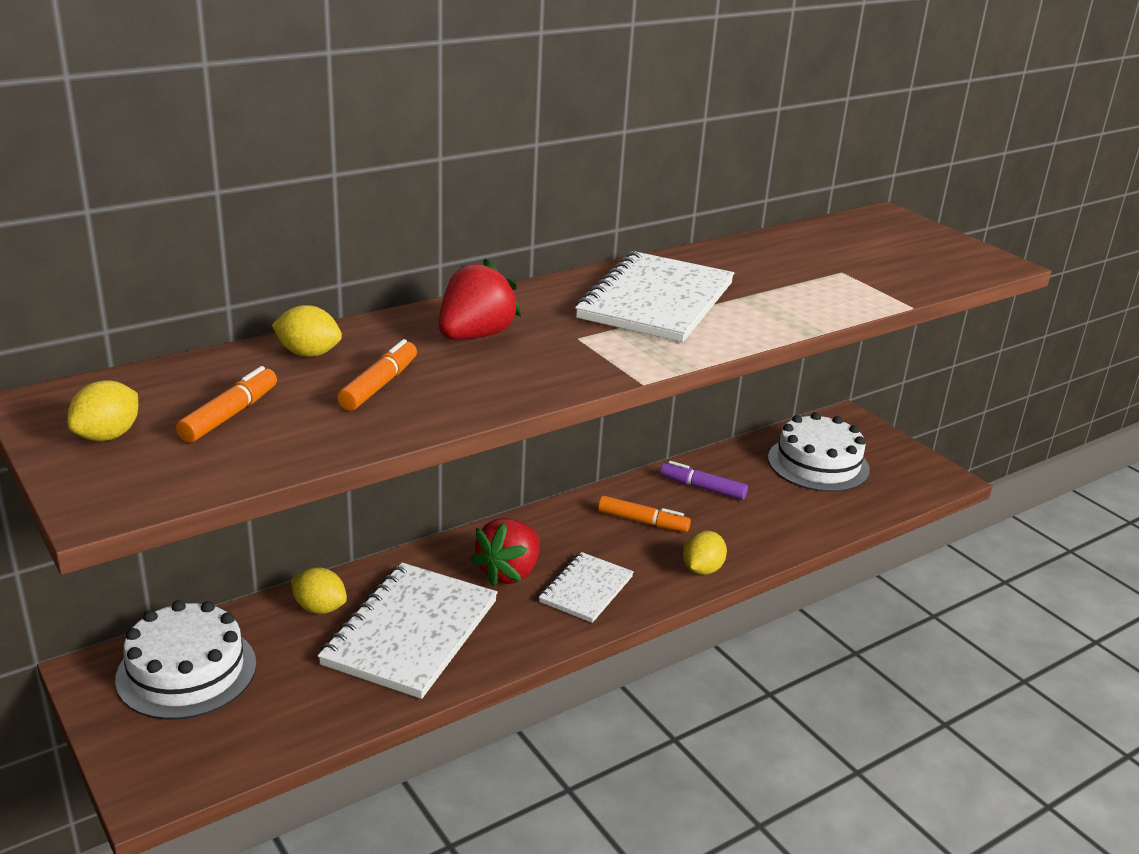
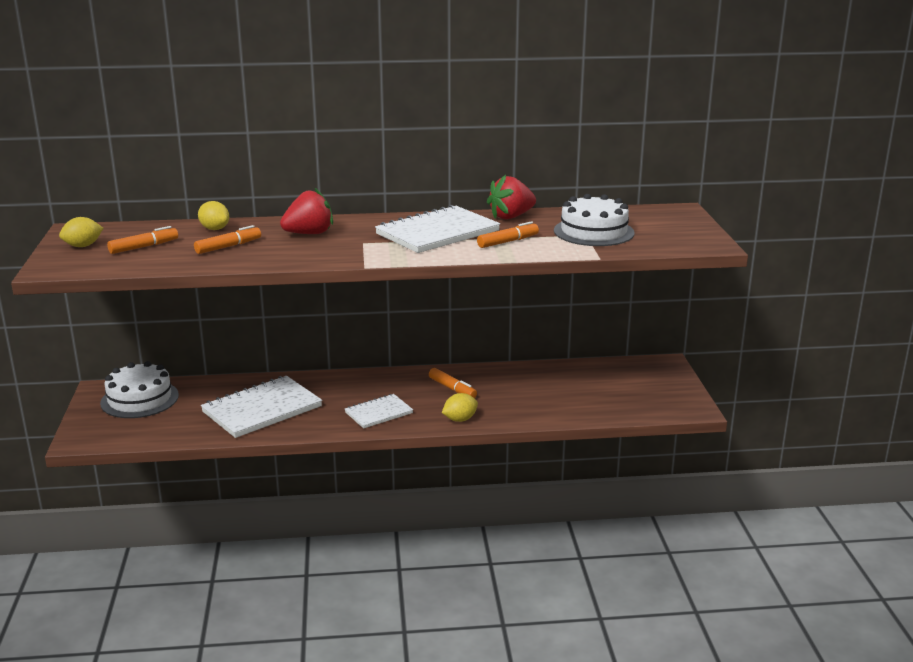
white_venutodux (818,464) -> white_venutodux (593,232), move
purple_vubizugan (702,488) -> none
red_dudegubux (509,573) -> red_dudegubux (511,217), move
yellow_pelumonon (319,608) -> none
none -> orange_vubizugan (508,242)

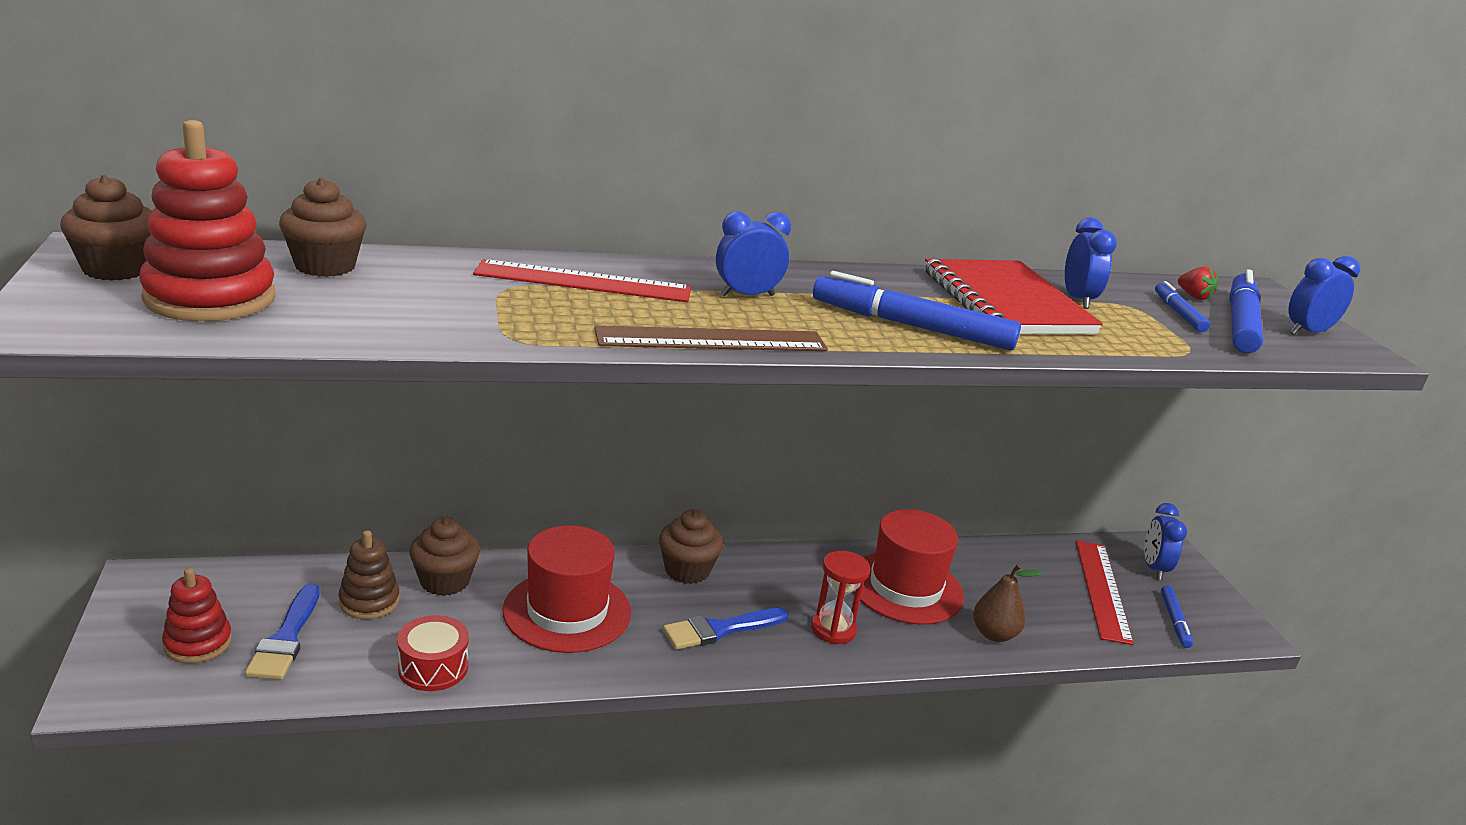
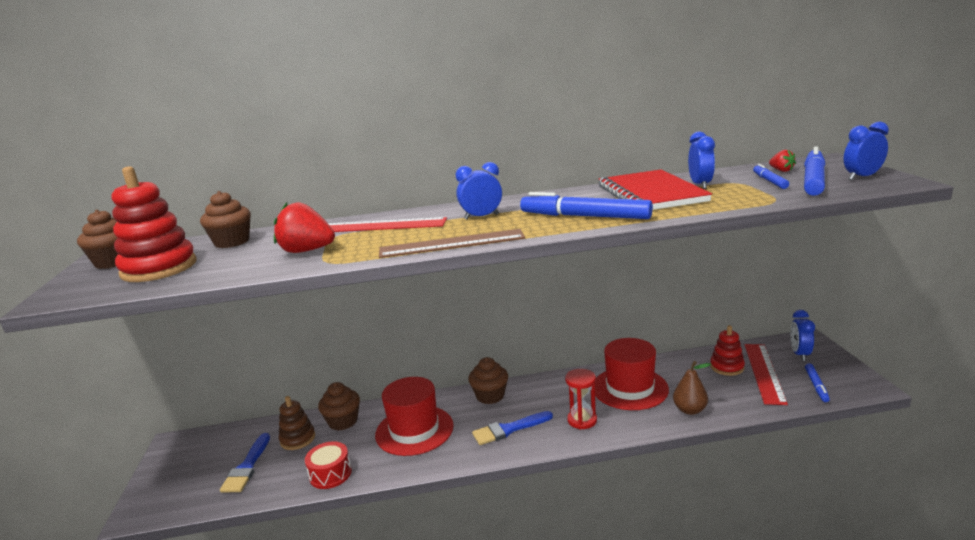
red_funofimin (198,643) -> red_funofimin (727,367), move
none -> red_dudegubux (307,251)

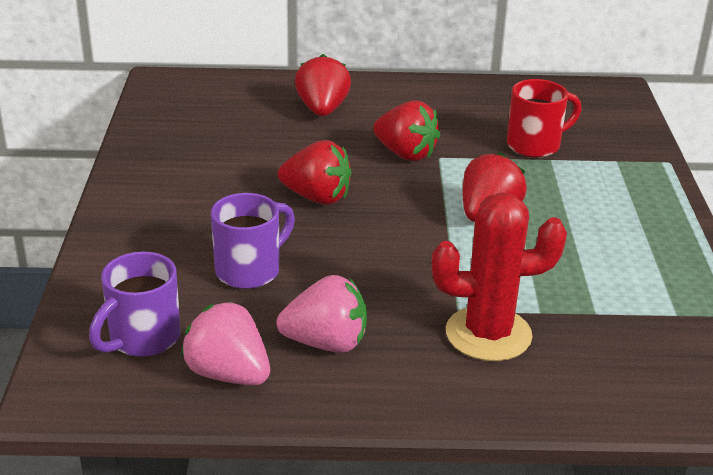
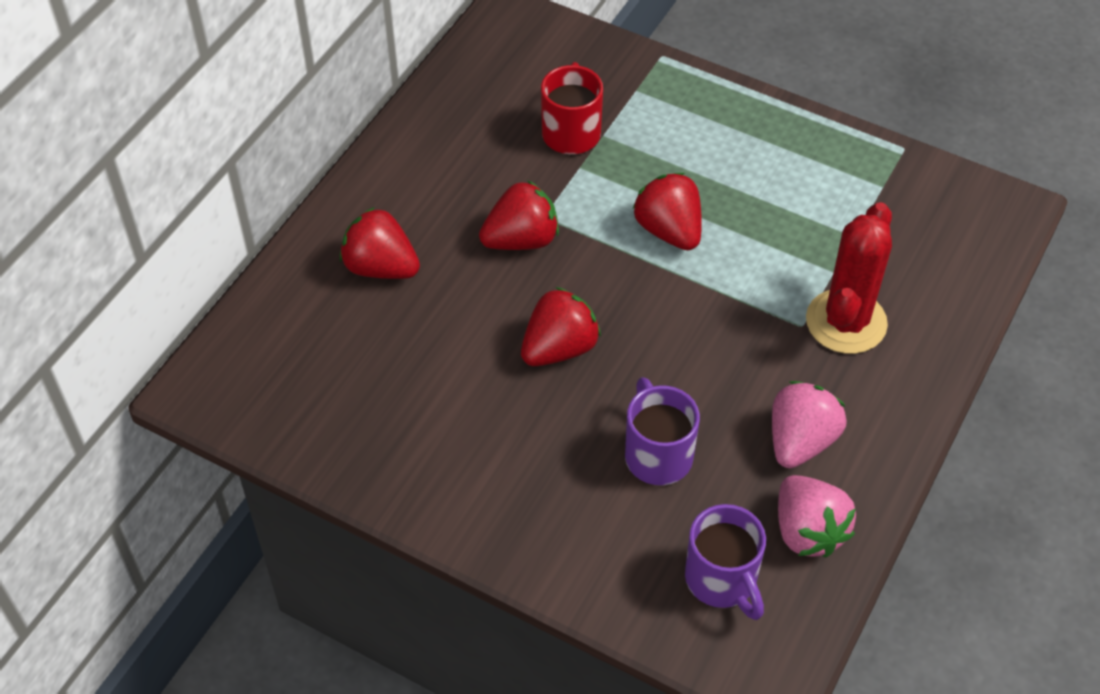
pink_dudegubux (228,374) -> pink_dudegubux (807,531), 90 degrees counterclockwise

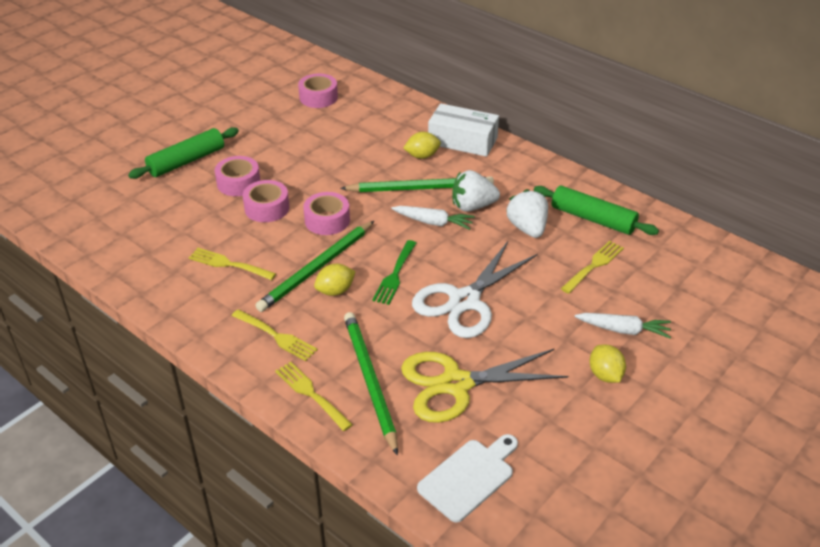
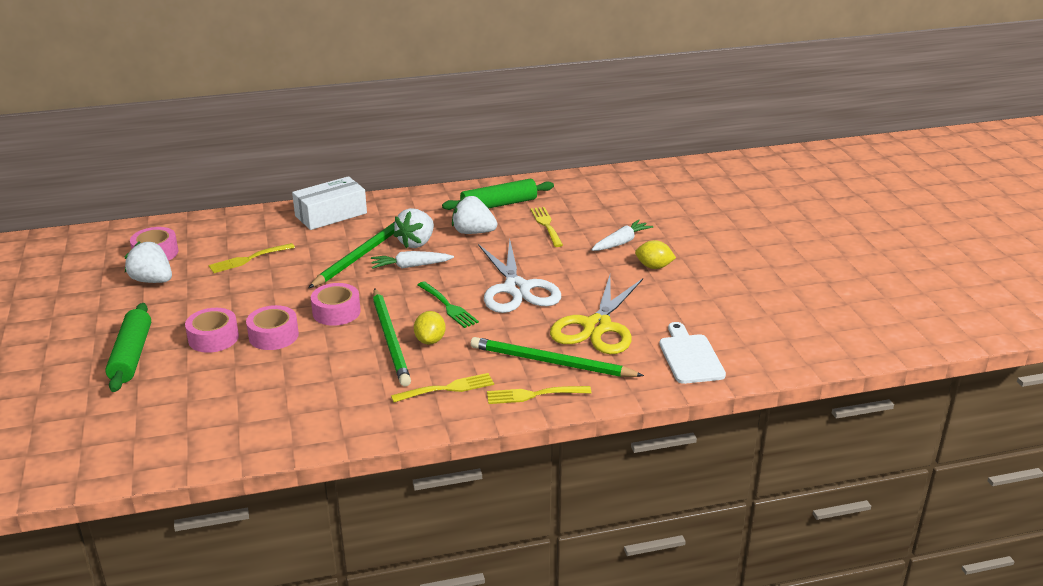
yellow_pelumonon (422,156) -> none
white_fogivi (433,222) -> white_fogivi (410,266), 150 degrees counterclockwise
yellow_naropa (229,264) -> yellow_naropa (248,259), move
none -> white_dudegubux (152,280)

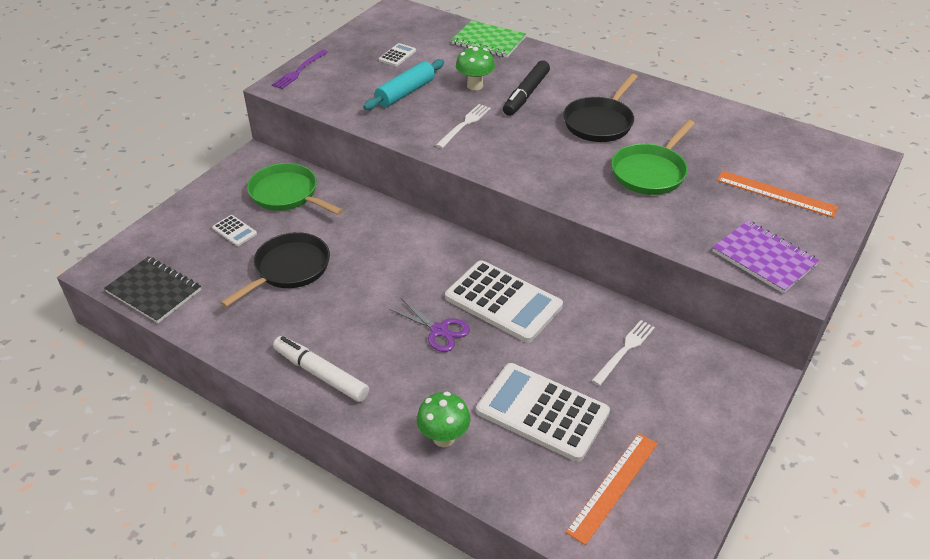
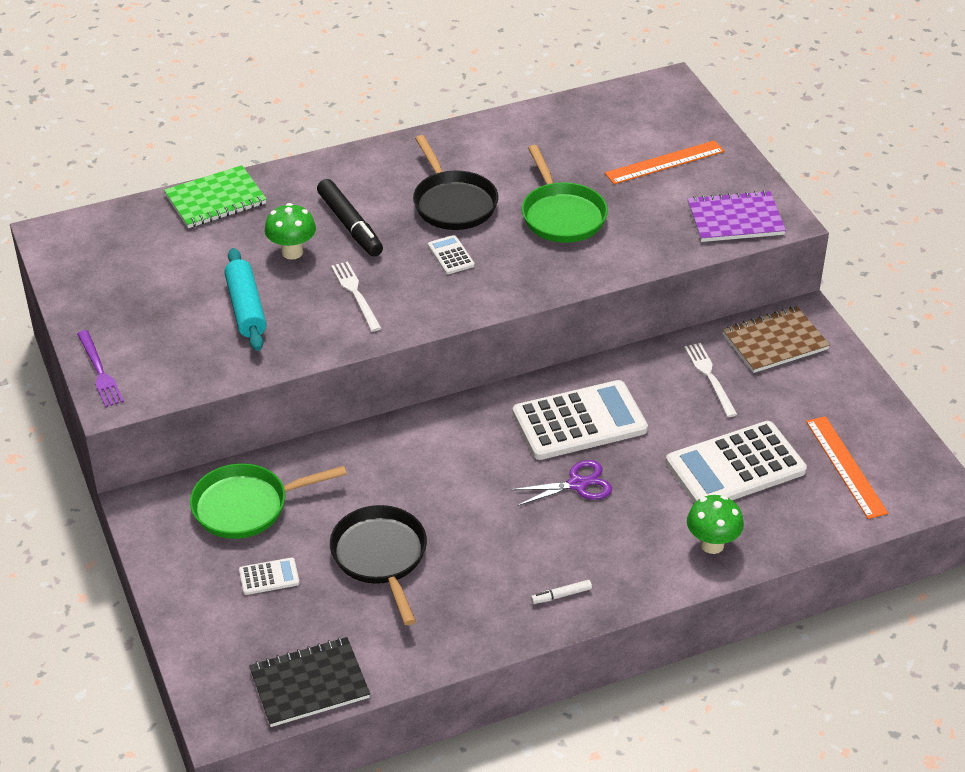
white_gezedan (397,55) -> white_gezedan (451,255), move
white_vubizugan (321,374) -> white_vubizugan (561,595), x0.46
none -> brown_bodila (775,342)

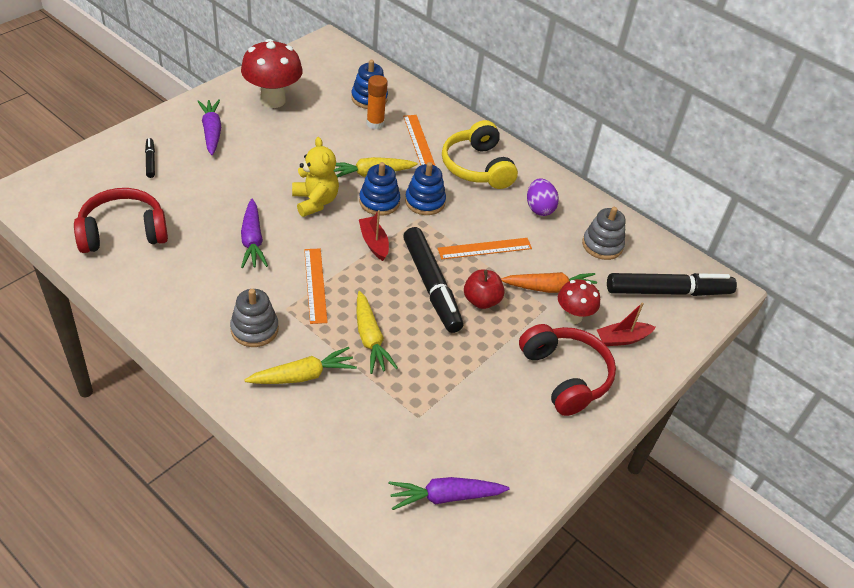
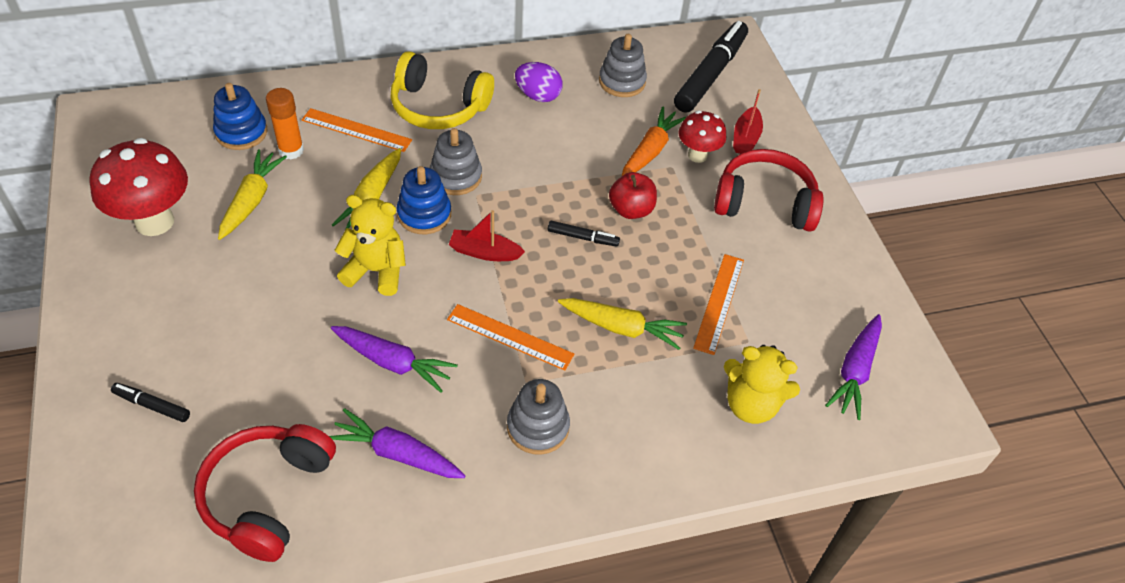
purple_fogivi (211,132) -> purple_fogivi (397,453), move
blue_funofimin (425,202) -> grey_funofimin (456,176)
black_vubizugan (431,285) -> black_vubizugan (583,237), x0.45
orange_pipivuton (485,248) -> orange_pipivuton (719,303), move
yellow_fogivi (302,376) -> yellow_fogivi (251,200), move
none -> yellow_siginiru (751,404)

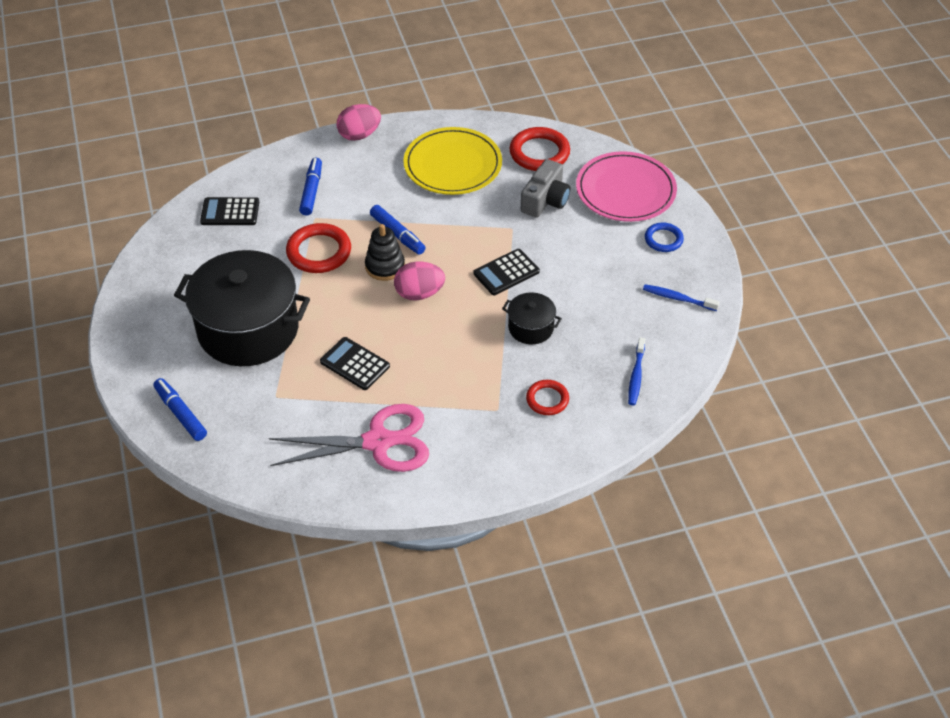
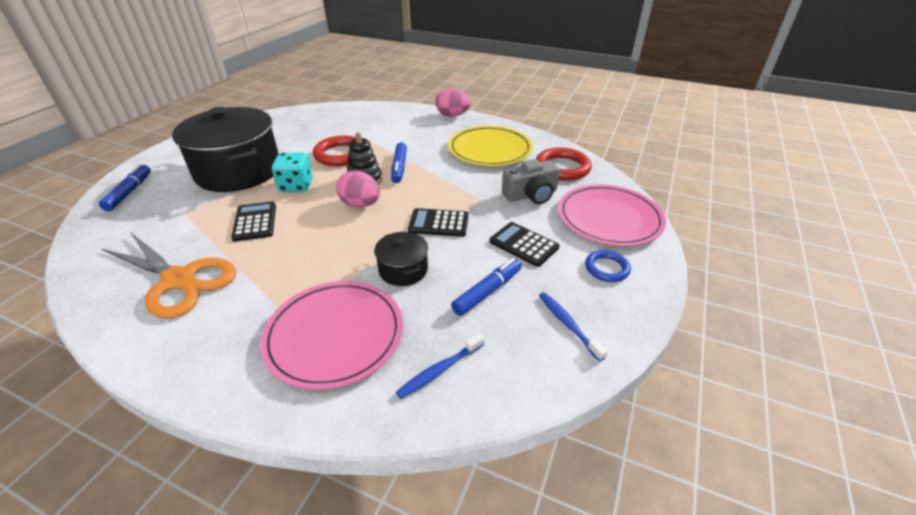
blue_vubizugan (311,191) -> blue_vubizugan (487,291), move
black_gezedan (230,212) -> black_gezedan (523,244), move
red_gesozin (547,399) -> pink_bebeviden (335,335)
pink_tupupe (378,442) -> orange_tupupe (179,280)
none -> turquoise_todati (296,186)

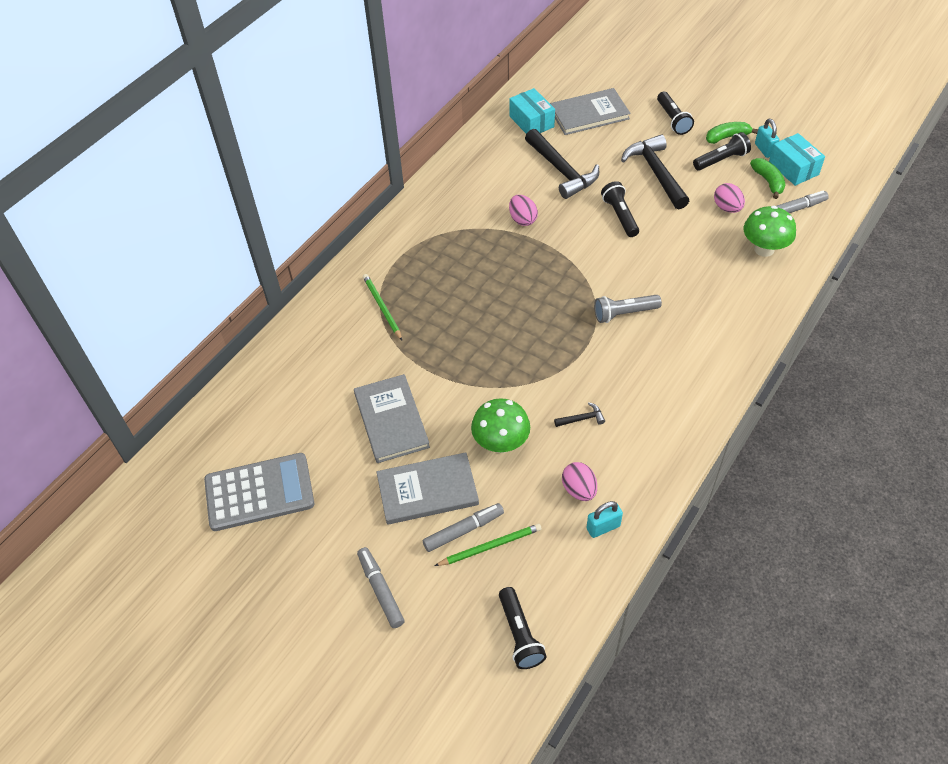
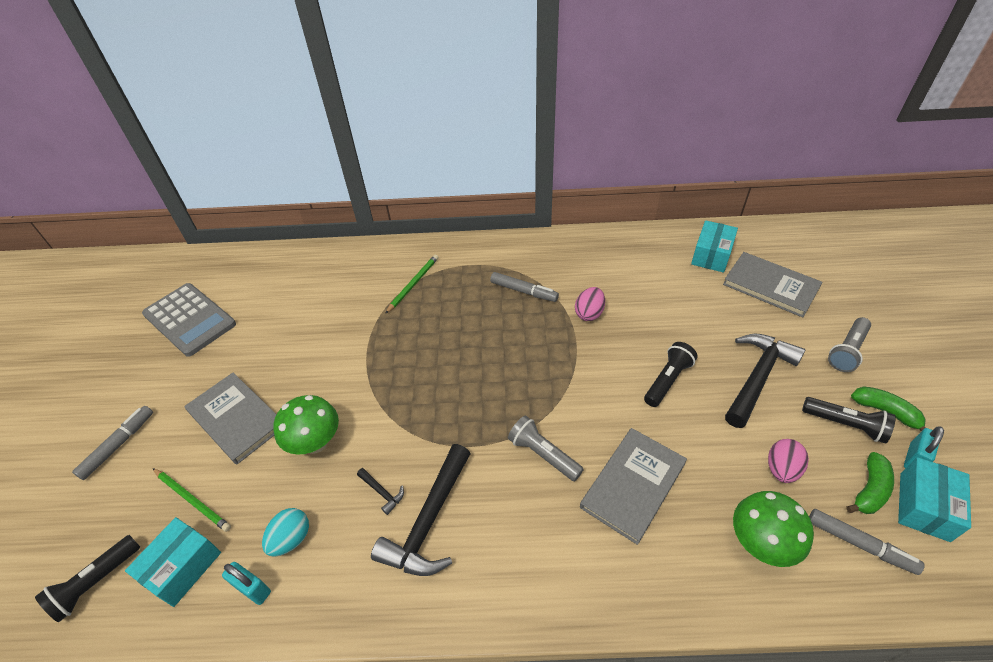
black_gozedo (672,120) -> grey_gozedo (847,351)
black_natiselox (562,171) -> black_natiselox (428,522), move
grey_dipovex (391,420) -> grey_dipovex (633,485), move
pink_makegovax (579,490) -> turquoise_makegovax (291,539)
grey_vubizugan (463,530) -> grey_vubizugan (524,291), move
none -> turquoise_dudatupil (183,567)

